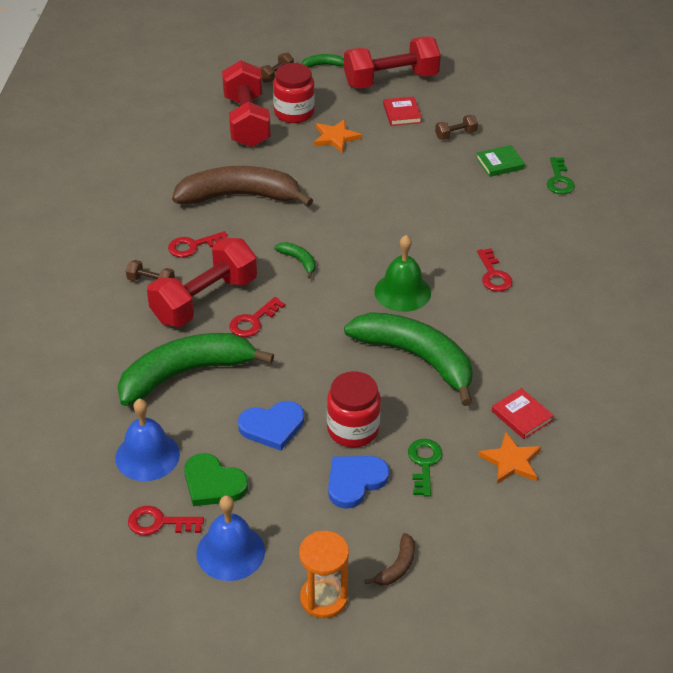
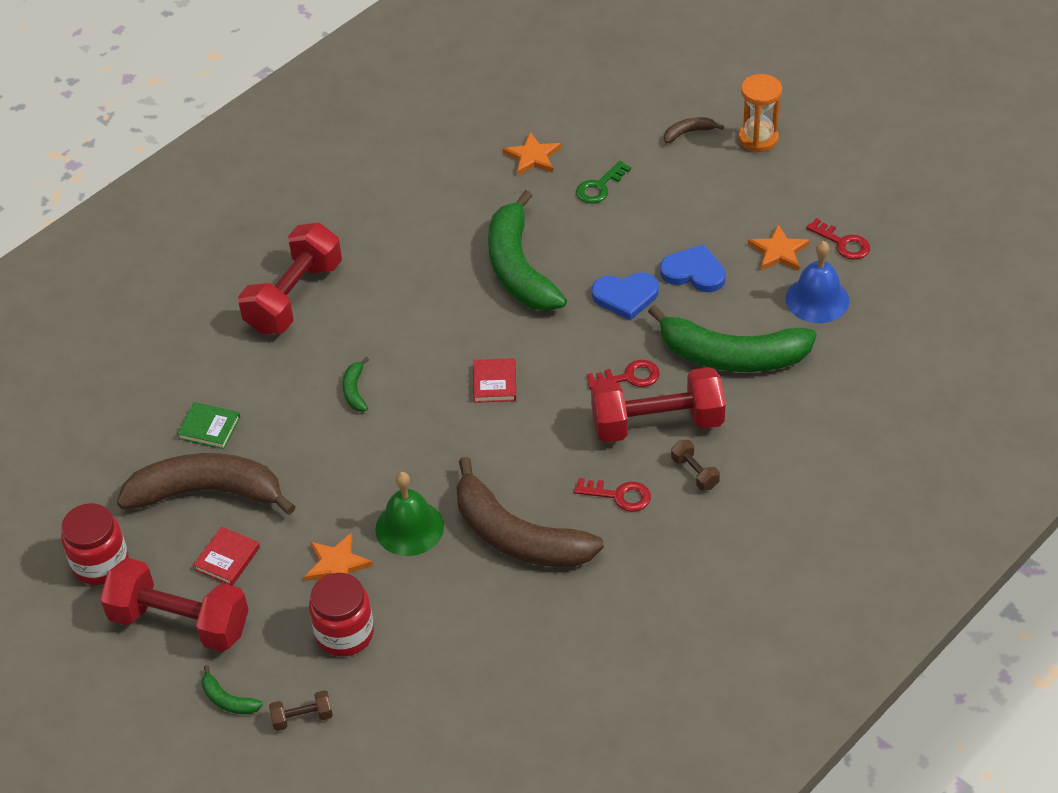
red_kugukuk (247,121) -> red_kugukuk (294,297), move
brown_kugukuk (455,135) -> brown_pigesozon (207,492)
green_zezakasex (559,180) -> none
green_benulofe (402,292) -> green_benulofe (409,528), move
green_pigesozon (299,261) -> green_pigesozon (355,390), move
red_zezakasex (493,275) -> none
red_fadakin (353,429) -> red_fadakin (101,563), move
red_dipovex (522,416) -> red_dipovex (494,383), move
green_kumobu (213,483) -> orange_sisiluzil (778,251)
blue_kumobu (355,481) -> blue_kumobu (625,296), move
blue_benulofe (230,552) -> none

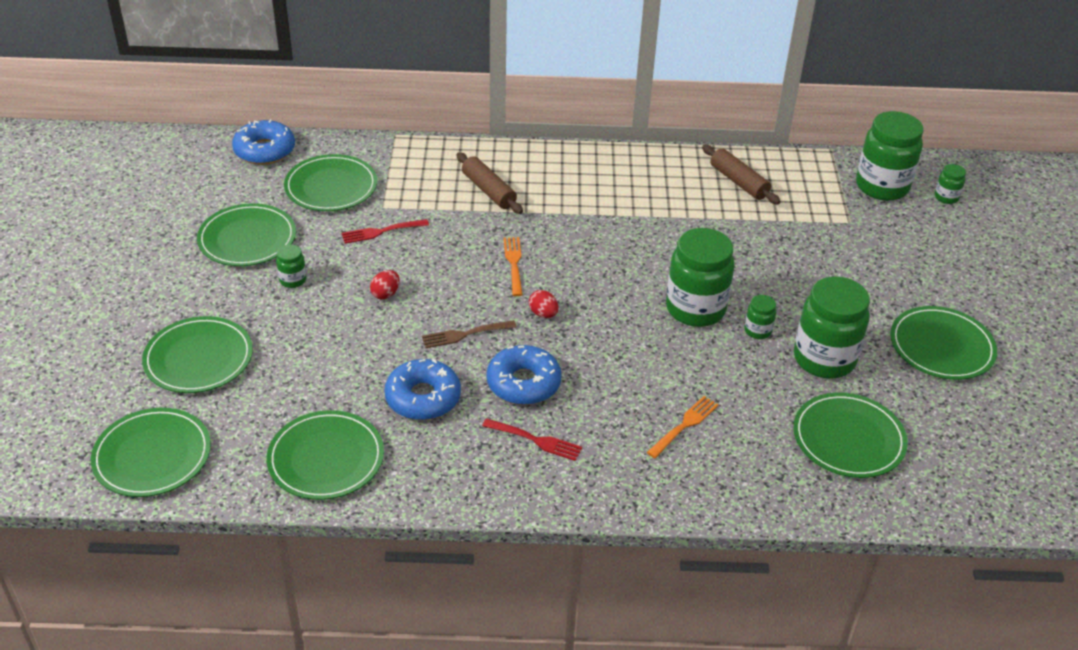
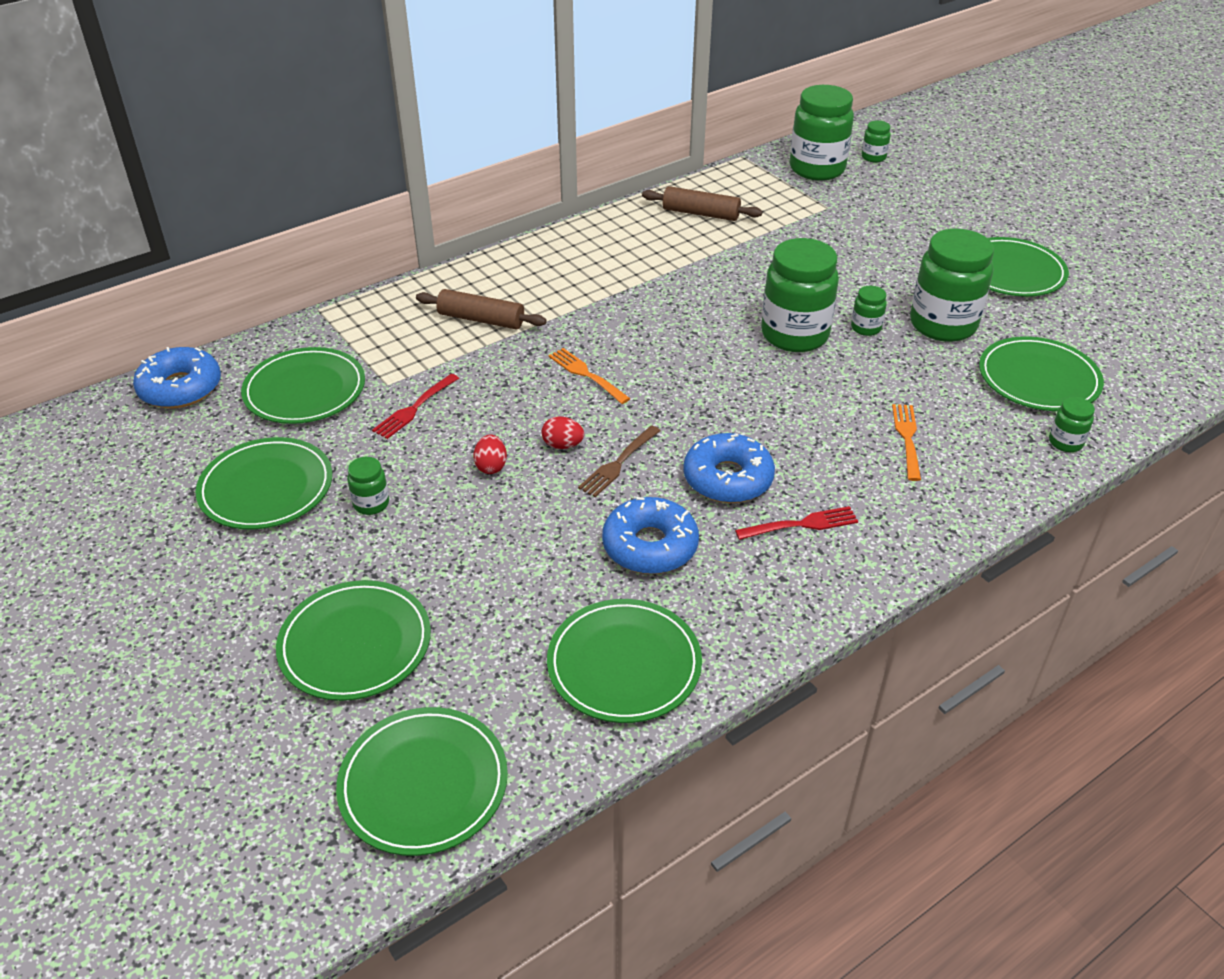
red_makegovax (543,314) -> red_makegovax (562,445), move
none -> green_fadakin (1065,442)

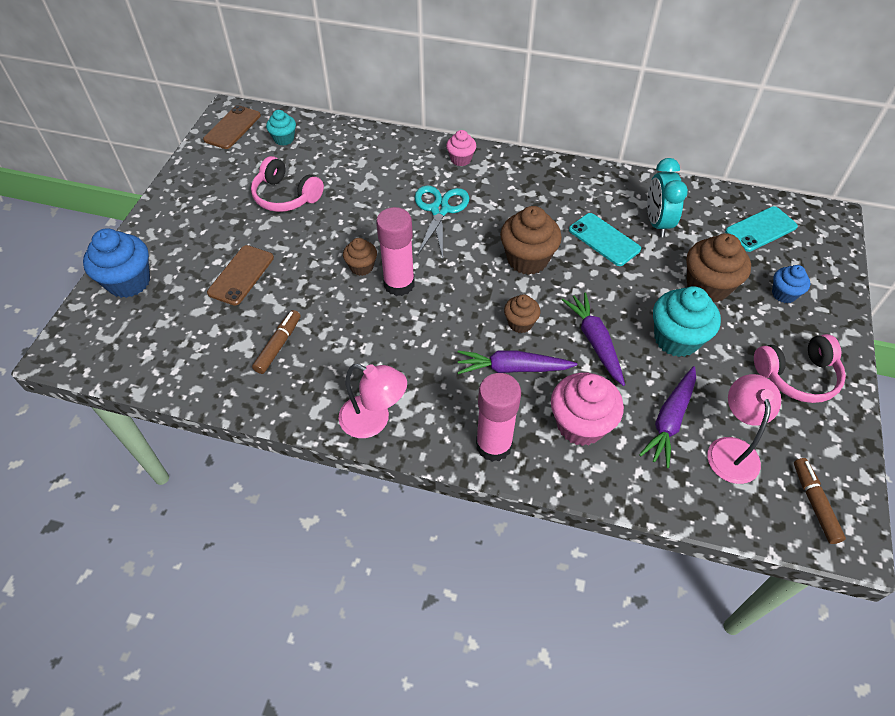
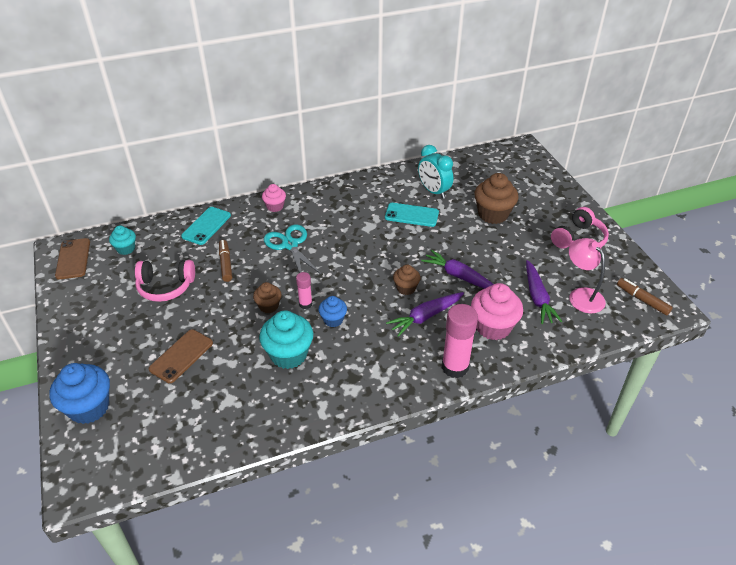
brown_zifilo (527,259) -> none
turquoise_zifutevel (761,229) -> turquoise_zifutevel (206,226), move
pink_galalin (399,284) -> pink_galalin (305,304), x0.54
brown_zifutevel (241,275) -> brown_zifutevel (181,356), 45 degrees clockwise
blue_zifilo (784,294) -> blue_zifilo (333,320), move
turquoise_zifilo (676,339) -> turquoise_zifilo (288,354), move
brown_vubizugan (278,345) -> brown_vubizugan (226,264), move
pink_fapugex (374,421) -> none

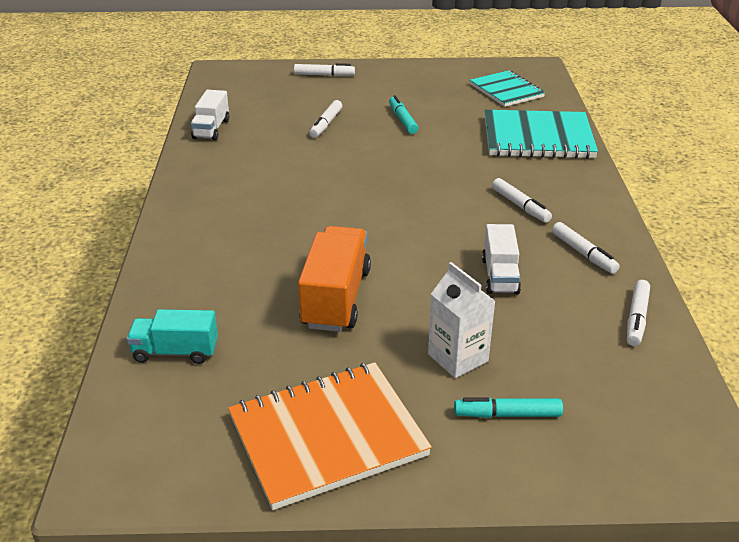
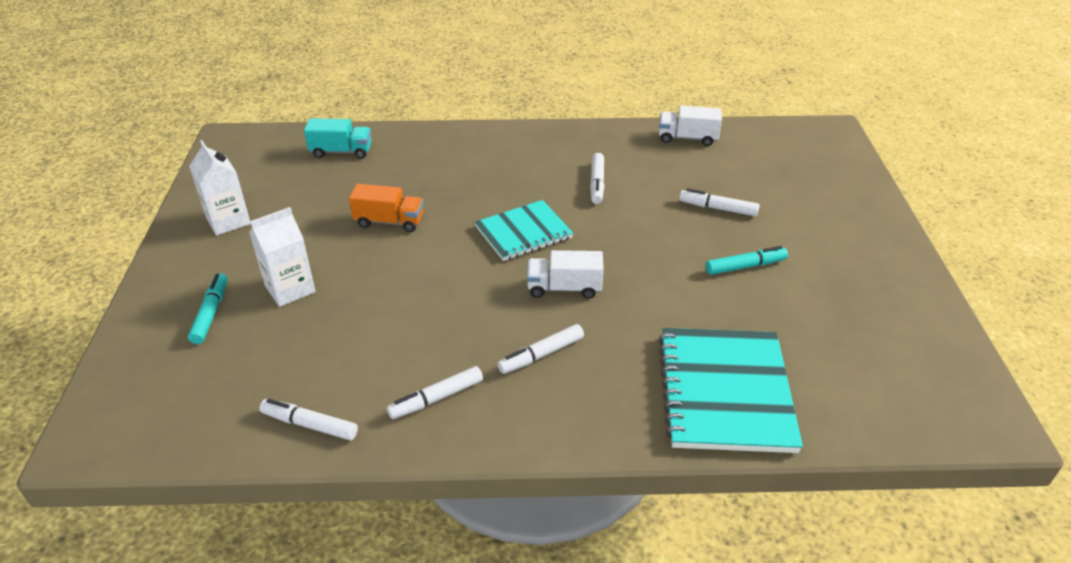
white_vubizugan (324,75) -> white_vubizugan (597,183), move
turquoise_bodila (506,91) -> turquoise_bodila (523,233), move
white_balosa (500,276) -> white_balosa (564,288), move
orange_balosa (336,298) -> orange_balosa (389,221), x0.63
turquoise_balosa (175,352) -> turquoise_balosa (341,151), 90 degrees clockwise
orange_bodila (327,436) -> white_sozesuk (228,221)

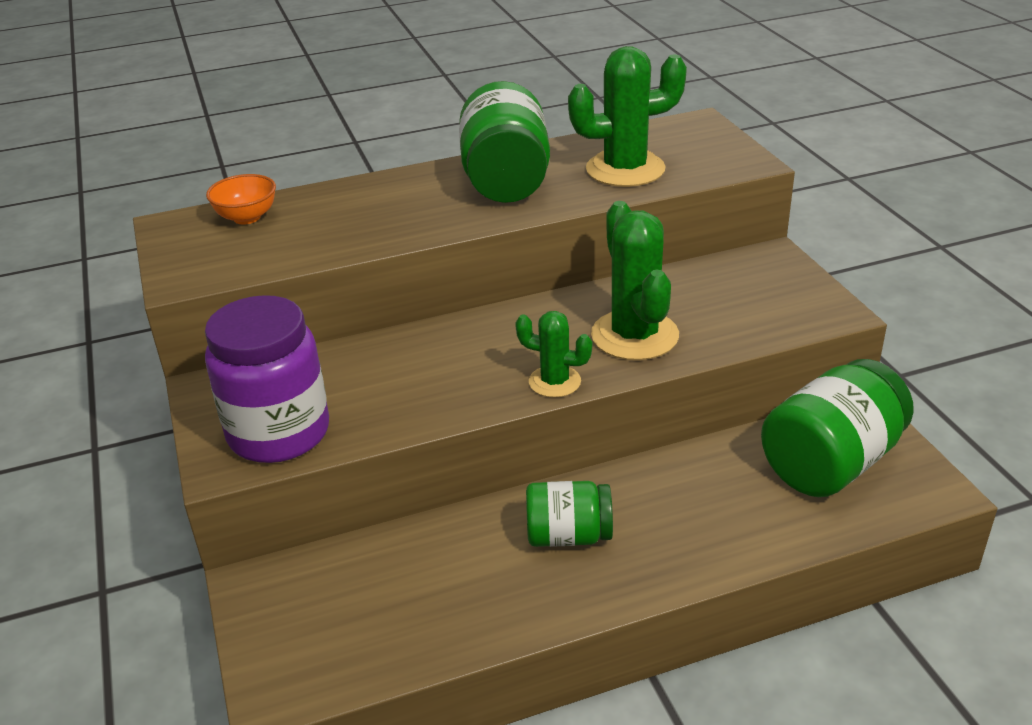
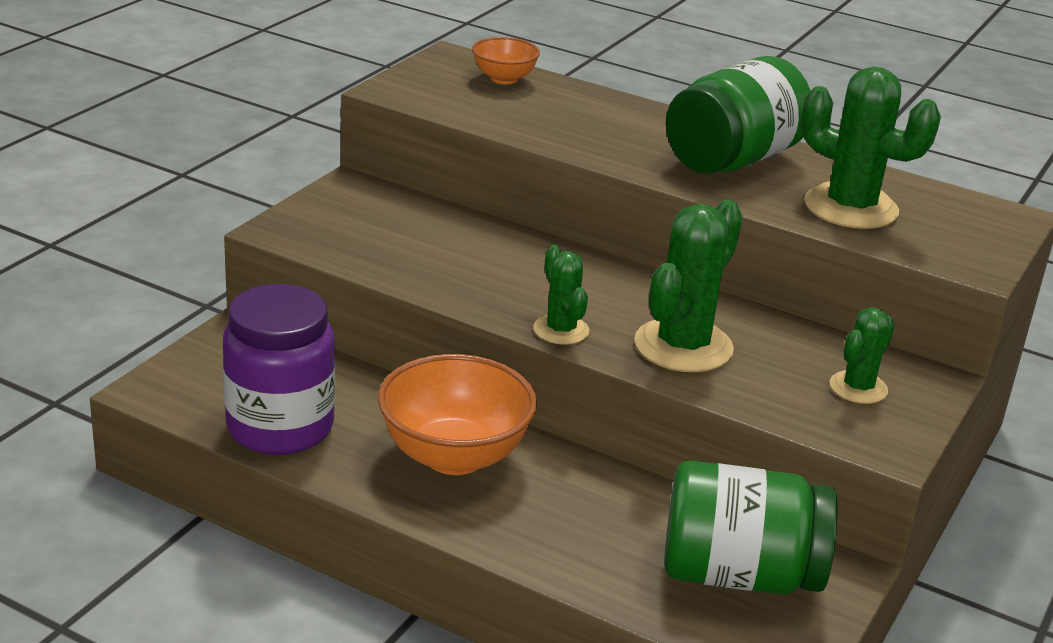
purple_fadakin (279,433) -> purple_fadakin (280,427), move
green_fadakin (568,536) -> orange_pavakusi (454,456)
none -> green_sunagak (858,388)

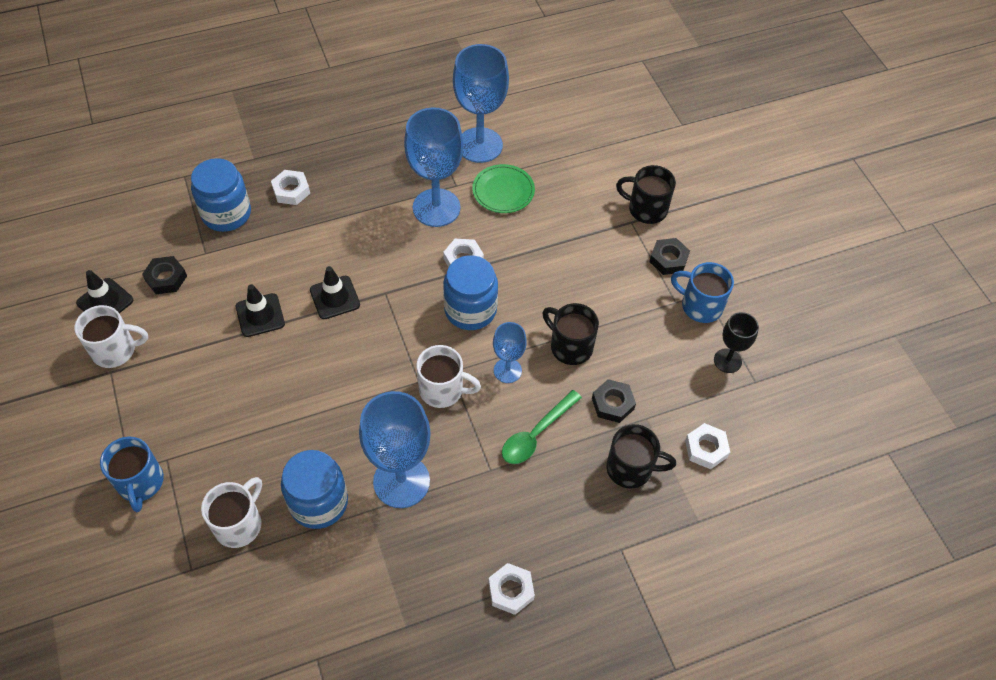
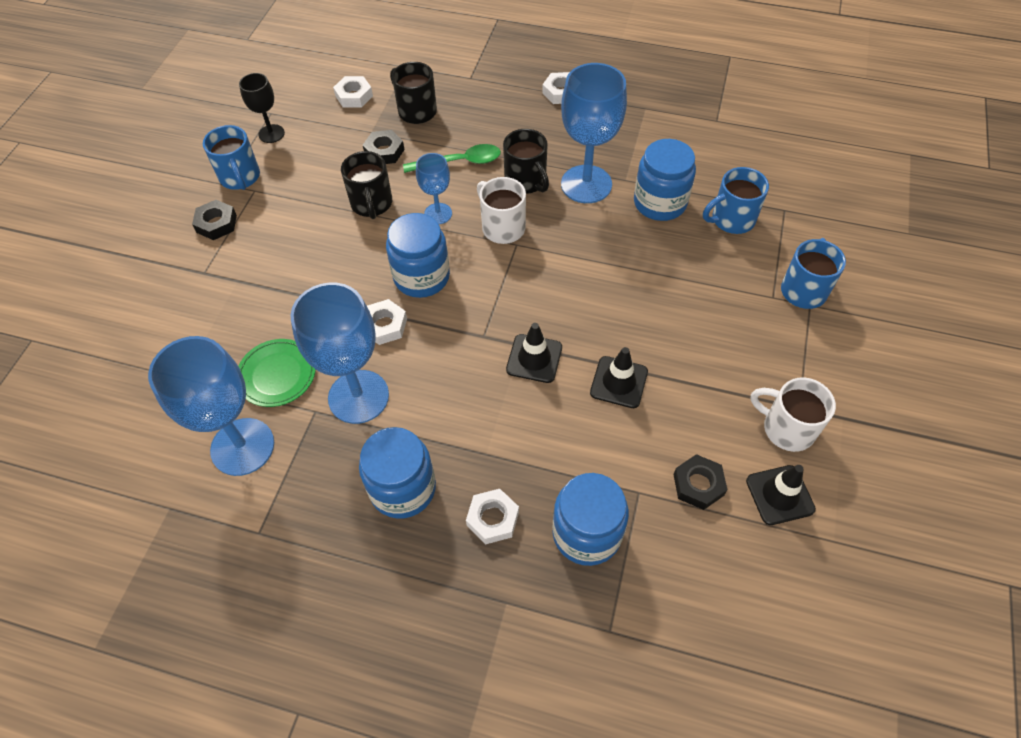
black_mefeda (646,209) -> black_mefeda (526,181), move
white_mefeda (239,524) -> blue_mefeda (731,219)
none -> blue_fadakin (403,488)

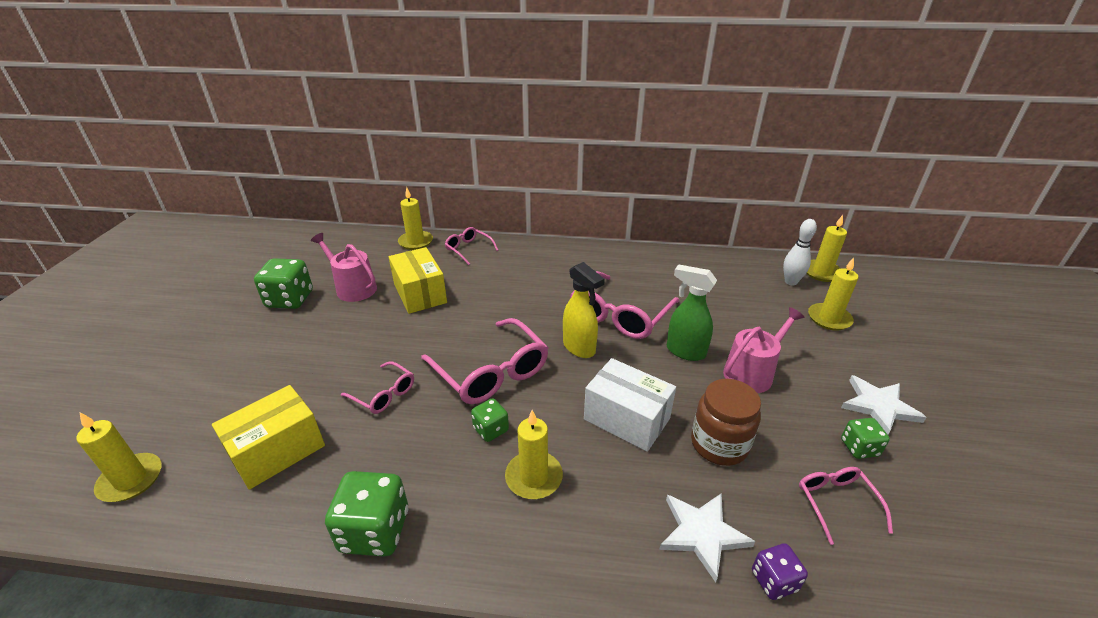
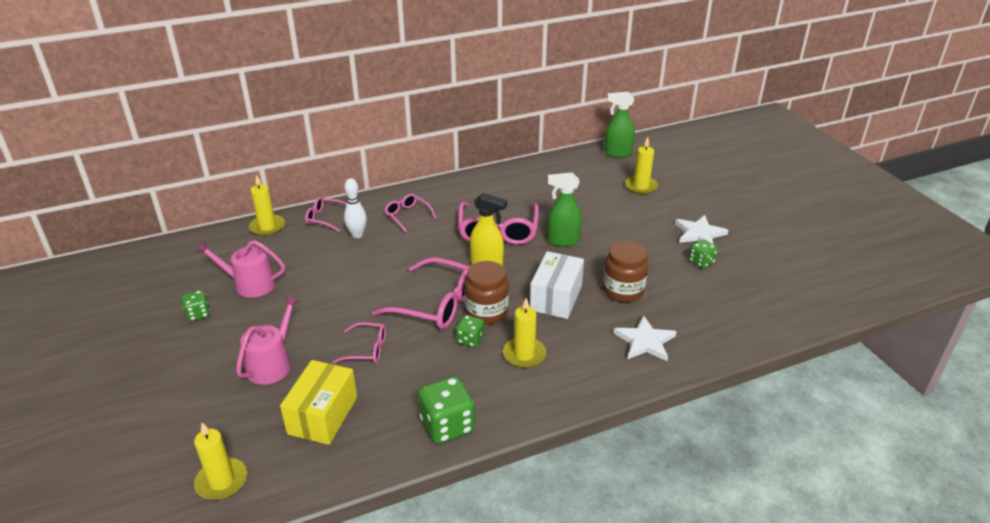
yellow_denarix (821,272) -> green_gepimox (617,153)
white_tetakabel (790,282) -> white_tetakabel (357,235), move
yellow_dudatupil (420,294) -> none
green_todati (290,299) -> green_todati (198,314), x0.56
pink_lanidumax (752,373) -> pink_lanidumax (272,364), move
white_dudatupil (626,419) -> white_dudatupil (556,298), 75 degrees counterclockwise
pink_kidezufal (836,502) -> pink_kidezufal (407,215), move
purple_todati (774,581) -> none
none -> brown_fadakin (486,312)

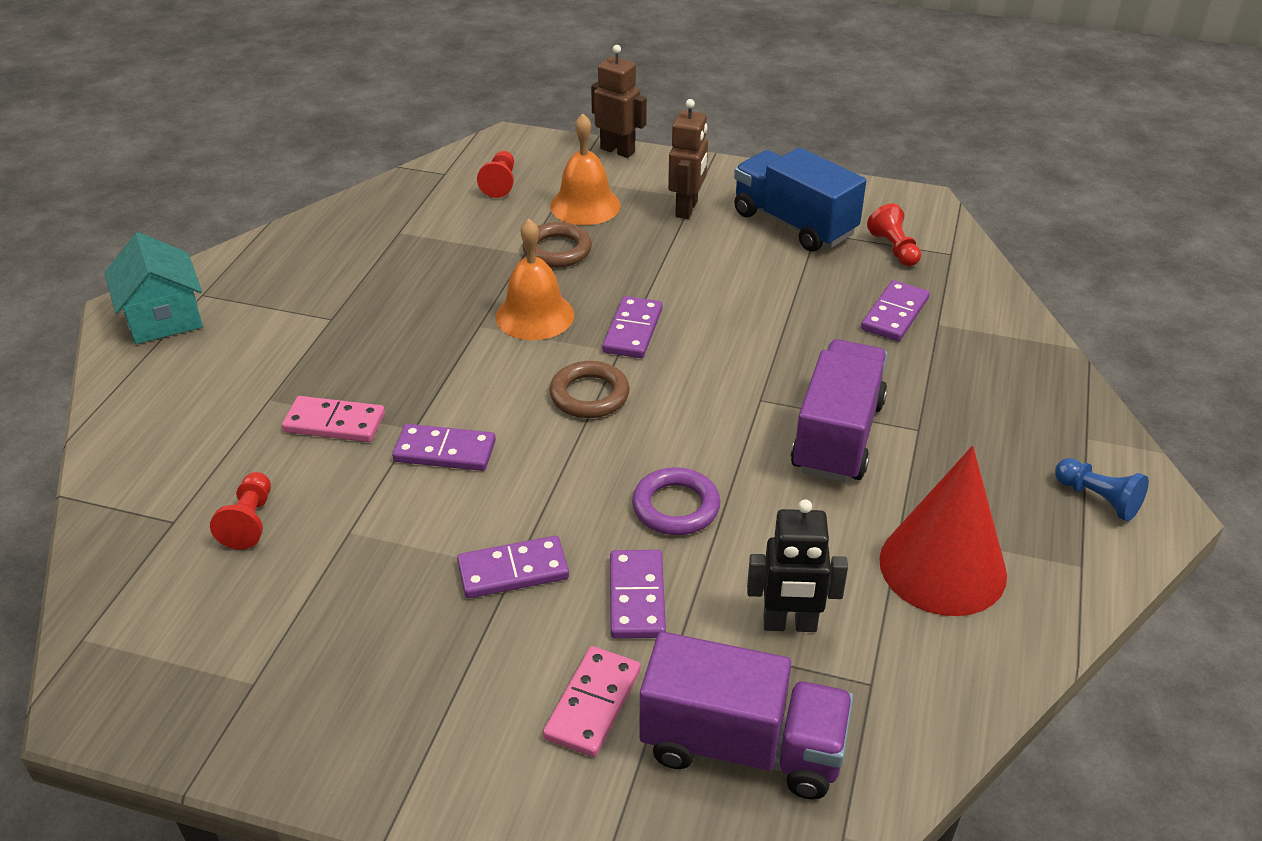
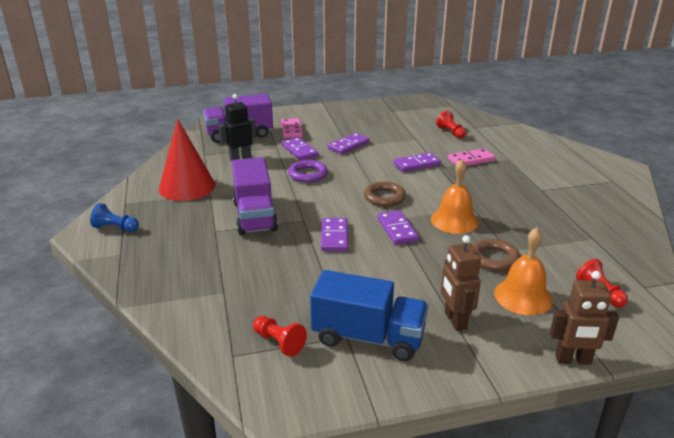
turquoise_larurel (164,318) -> none
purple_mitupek (894,314) -> purple_mitupek (334,236), move

